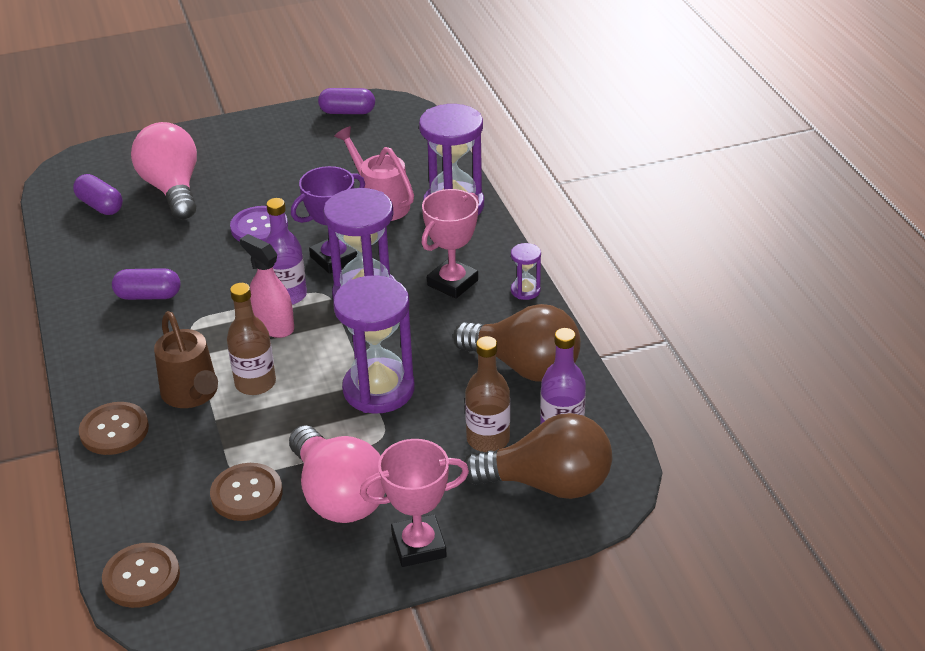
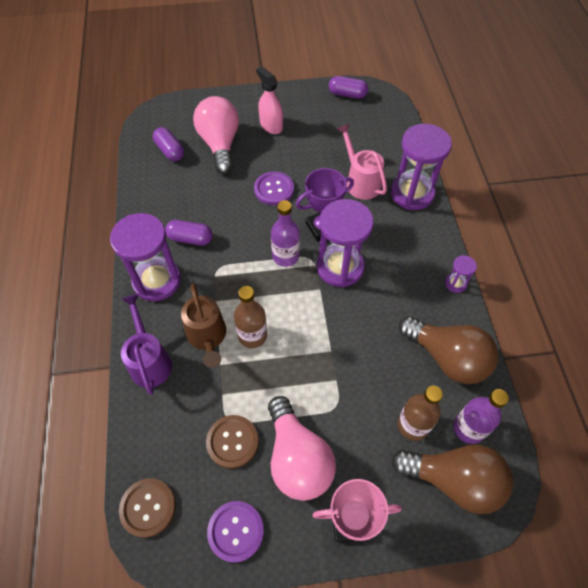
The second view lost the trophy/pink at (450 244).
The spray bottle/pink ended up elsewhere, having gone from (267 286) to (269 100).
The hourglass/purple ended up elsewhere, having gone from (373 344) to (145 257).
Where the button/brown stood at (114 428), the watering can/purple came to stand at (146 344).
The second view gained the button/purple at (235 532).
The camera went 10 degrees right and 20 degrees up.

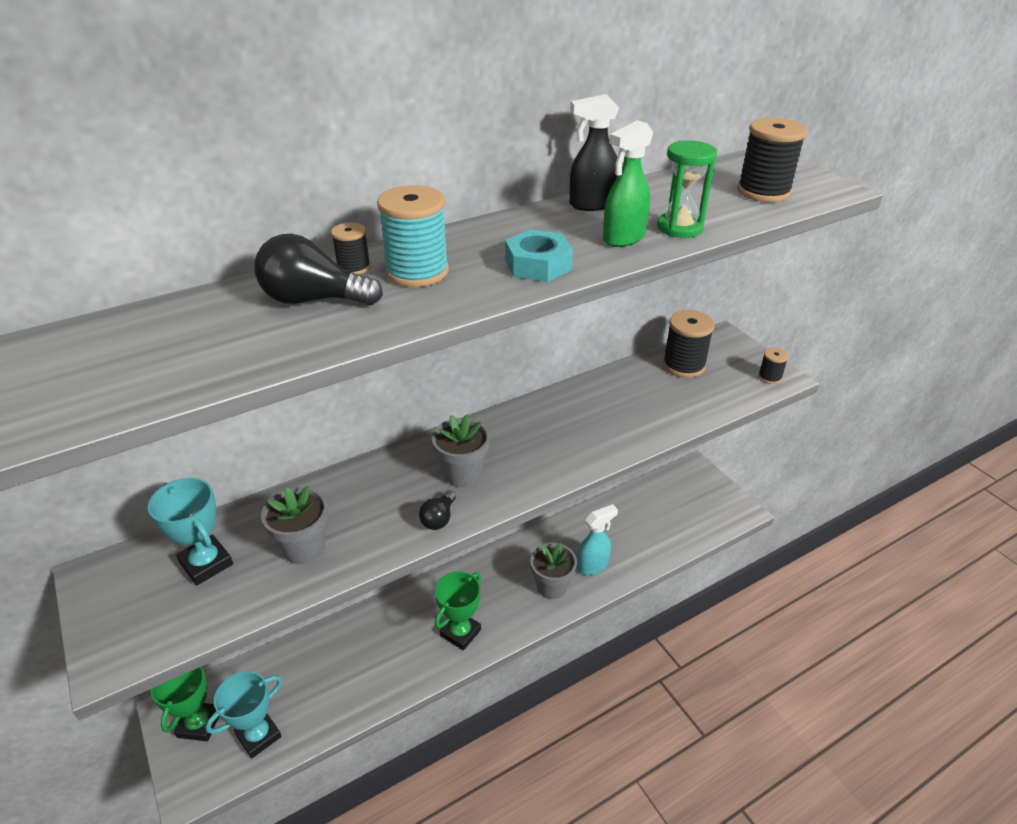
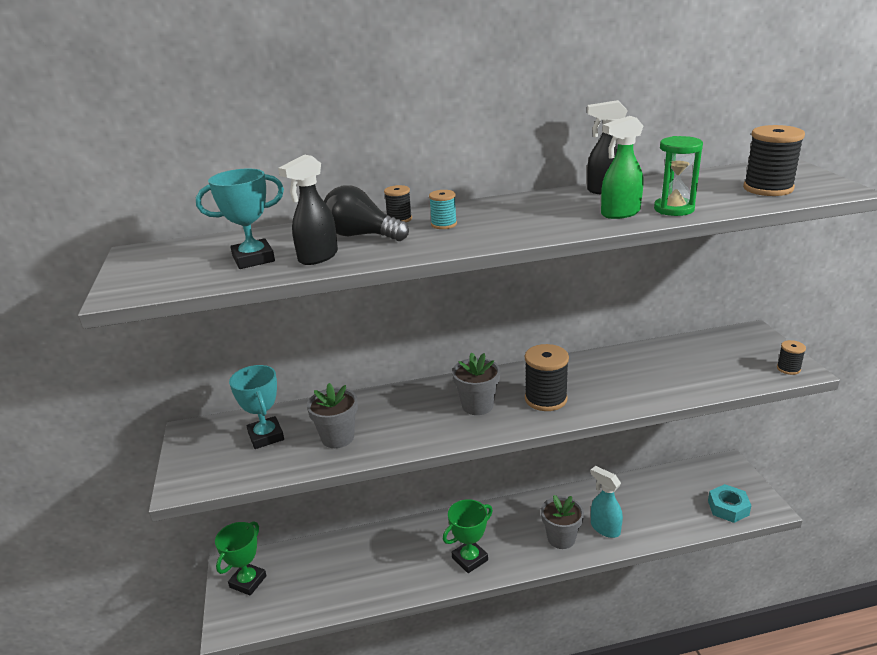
The size of the spool/turquoise at (413 236) changed by a factor of 0.53.
The nut/turquoise ended up elsewhere, having gone from (539 255) to (730 503).
The spool/black ended up elsewhere, having gone from (689 344) to (547 377).
The second view lost the light bulb/black at (437 510).
The spray bottle/turquoise at (597 539) ended up facing another way, 120 degrees counterclockwise from before.
The trophy/turquoise ended up elsewhere, having gone from (243 715) to (240 218).
The second view gained the spray bottle/black at (308 209).
The camera went 20 degrees right and 10 degrees down.

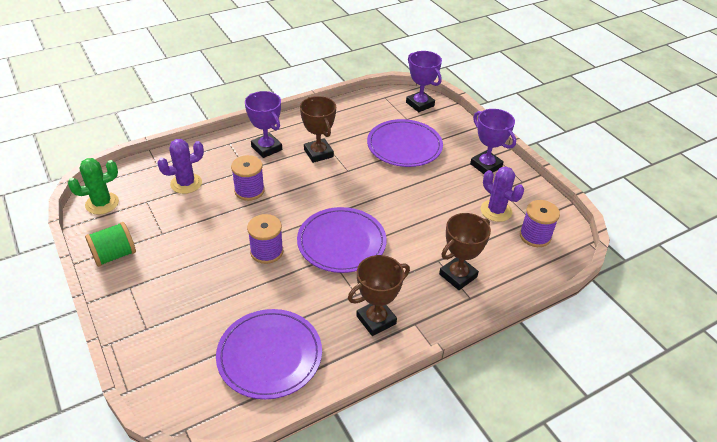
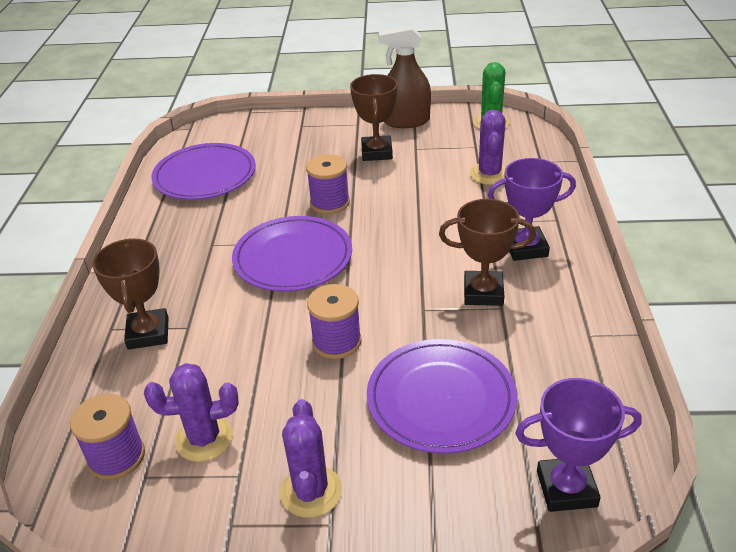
Where the trophy/purple stood at (493 141), the cactus/purple came to stand at (311 458).
The spool/purple ended up elsewhere, having gone from (248 178) to (334 321).
Where the spool/green stood at (110 244), the spray bottle/brown came to stand at (404 77).
The trophy/brown ended up elsewhere, having gone from (379 295) to (374 117).
The camera went 125 degrees right and 5 degrees down.

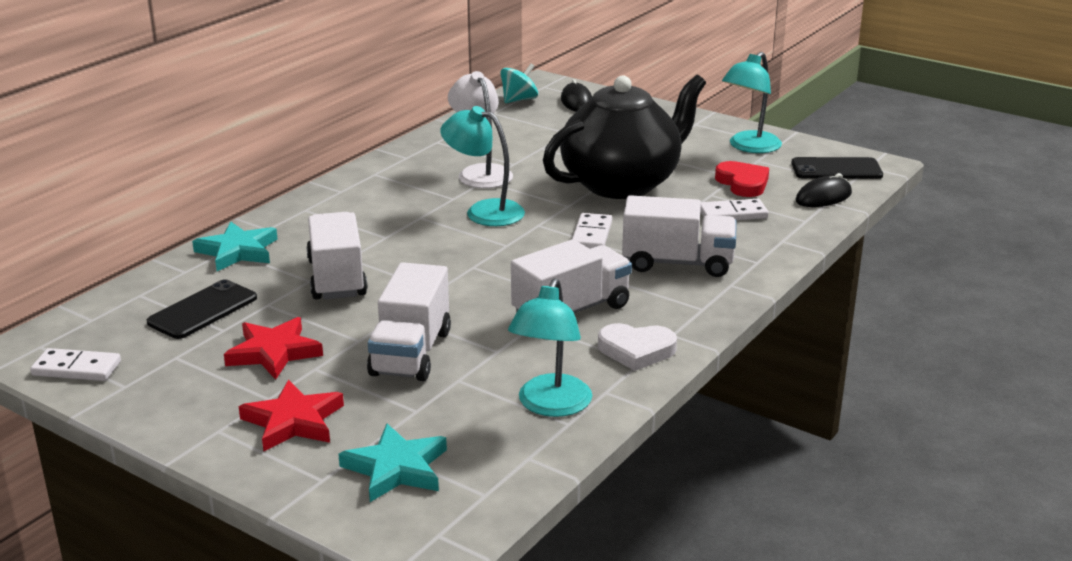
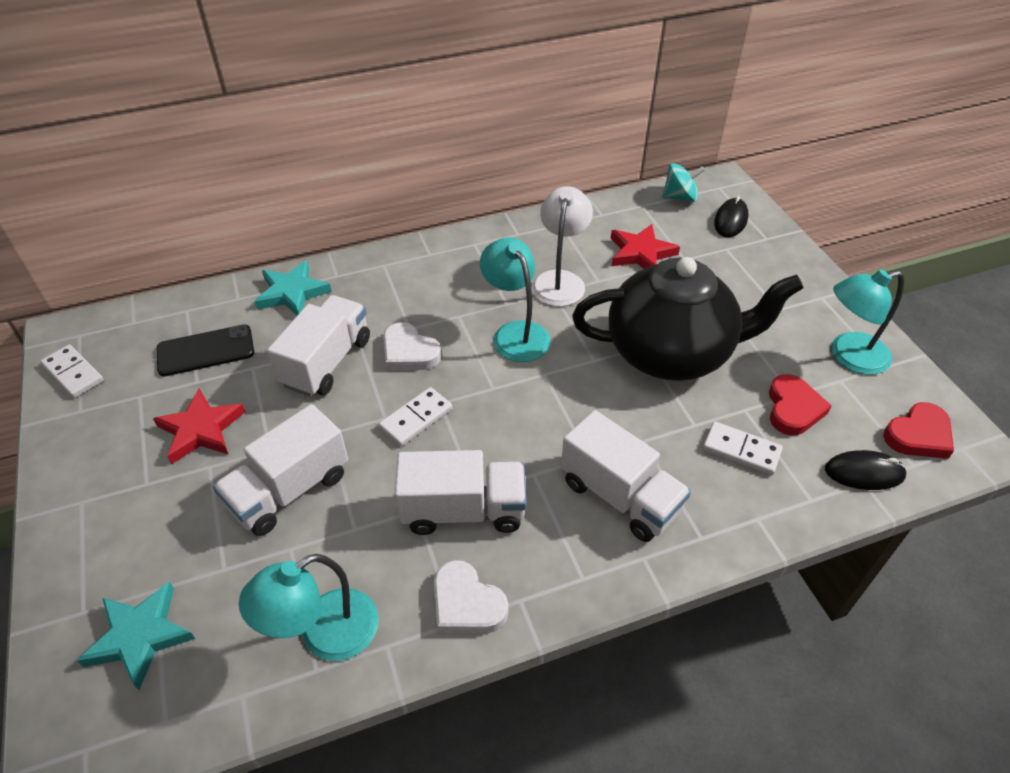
Where the phone/black stood at (837 168), the heart/red came to stand at (918 430).
The domino/white ended up elsewhere, having gone from (592 231) to (415 416).
The star/red ended up elsewhere, having gone from (291 415) to (645 246).
The second view gained the heart/white at (412 346).
The camera went 35 degrees right and 20 degrees up.

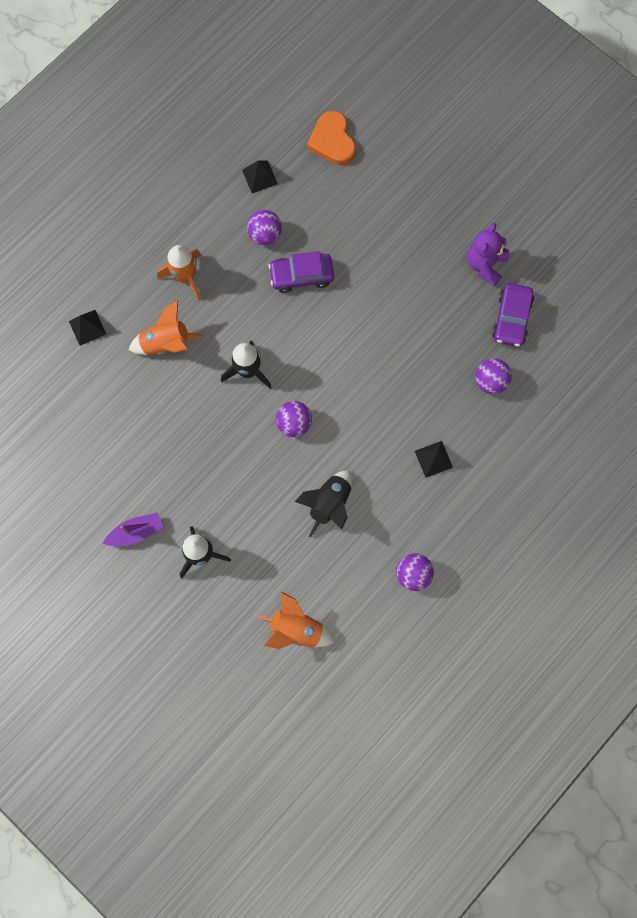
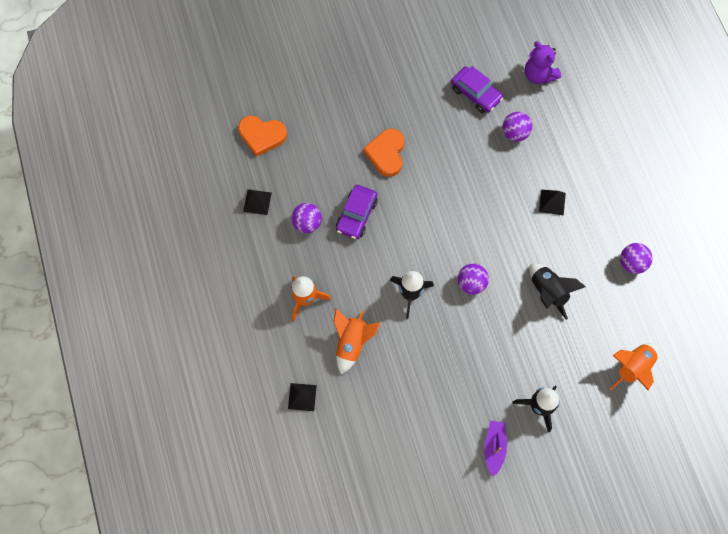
The teddy bear/purple ended up elsewhere, having gone from (488 254) to (543 62).
The second view gained the heart/orange at (383 153).
The camera went 60 degrees left and 5 degrees down.

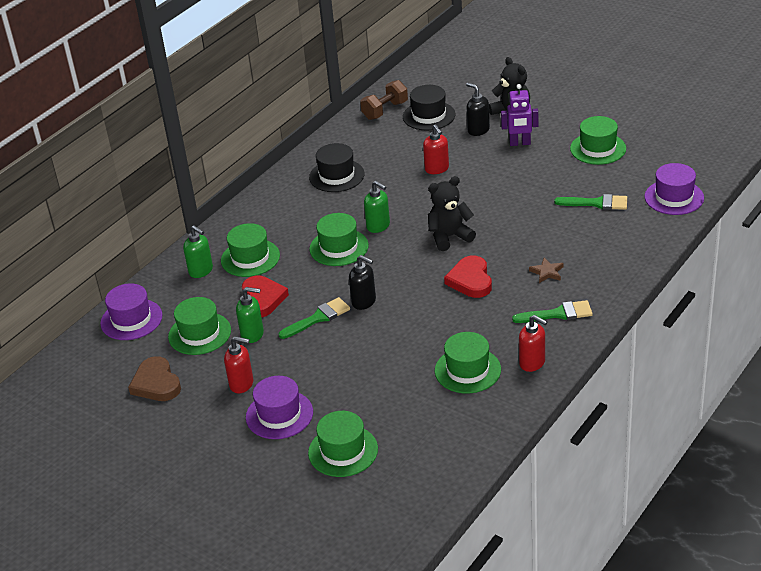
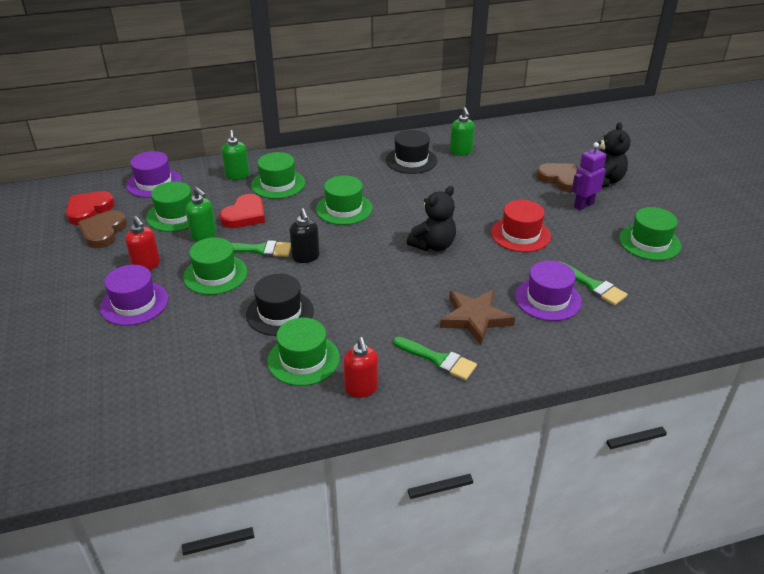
The second view lost the dumbbell/brown at (384 100).
Where the soap dispenser/black stood at (478 109), the heart/brown came to stand at (557 177).
The robot/purple at (519 115) ended up facing another way, 105 degrees clockwise from before.
The hat/black ended up elsewhere, having gone from (429 107) to (280 305).
The second view lost the soap dispenser/red at (436 149).
The hat/purple ended up elsewhere, having gone from (674 189) to (548 291).
The teddy bear/black at (452 213) ended up facing another way, 120 degrees clockwise from before.
The soap dispenser/green ended up elsewhere, having gone from (377 207) to (462 131).
The heart/red ended up elsewhere, having gone from (468 277) to (90 208).
The size of the star/brown at (546 270) changed by a factor of 1.92.
The hat/green ended up elsewhere, having gone from (343 444) to (215 266).
The second view gained the hat/red at (521 226).
The camera went 35 degrees right and 0 degrees up.

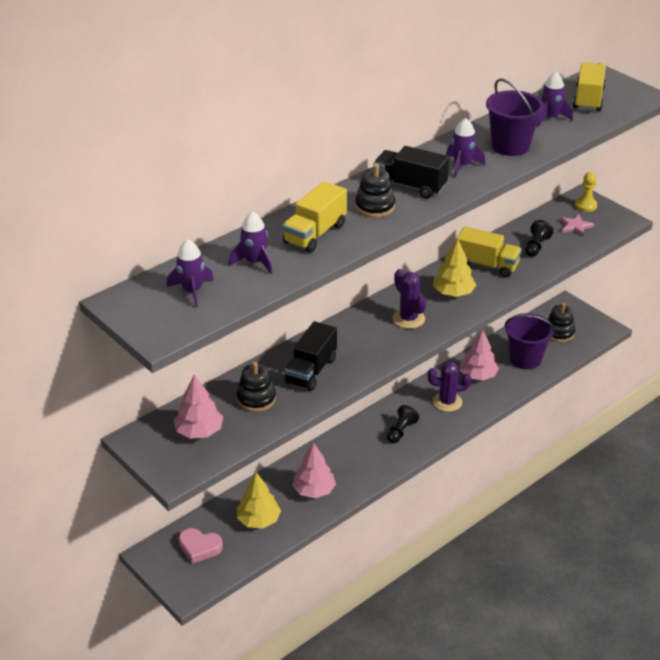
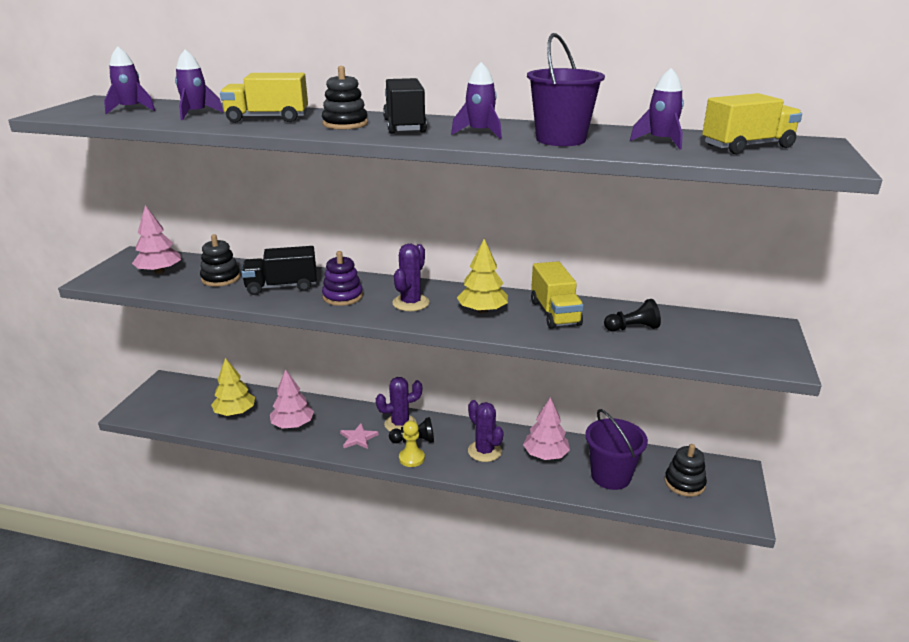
The pawn/yellow ended up elsewhere, having gone from (586 192) to (412 444).
The star/pink ended up elsewhere, having gone from (577 225) to (359 436).
The second view lost the heart/pink at (201 546).
The second view gained the stacking toy/purple at (342 278).
The second view gained the cactus/purple at (399 404).
The camera went 55 degrees right and 10 degrees down.

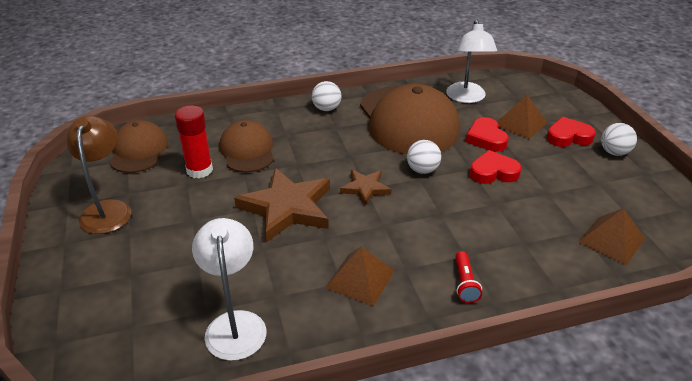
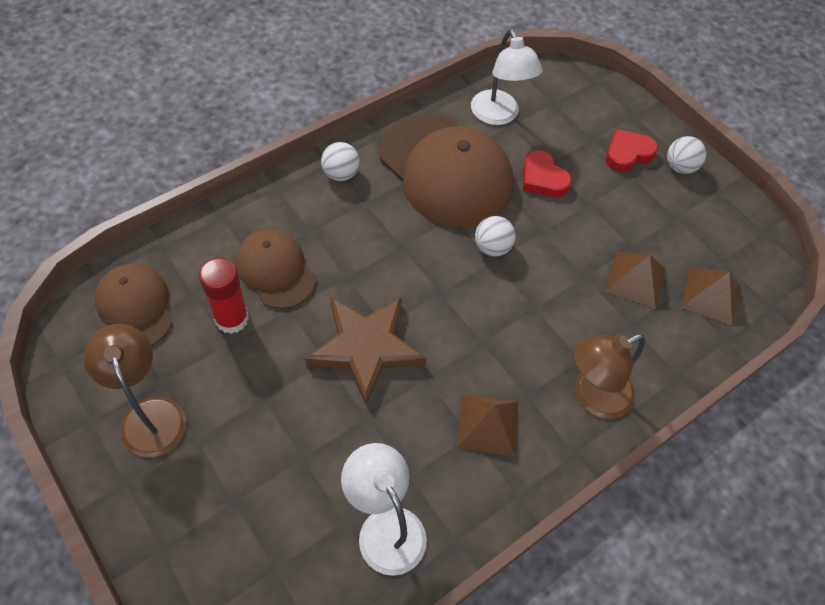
The pyramid/brown ended up elsewhere, having gone from (522 117) to (635 280).
The second view lost the heart/red at (496 167).
The second view lost the star/brown at (365 188).
Where the flashlight/red stood at (468 277), the lamp/brown came to stand at (609 376).
The camera went 25 degrees left and 20 degrees up.

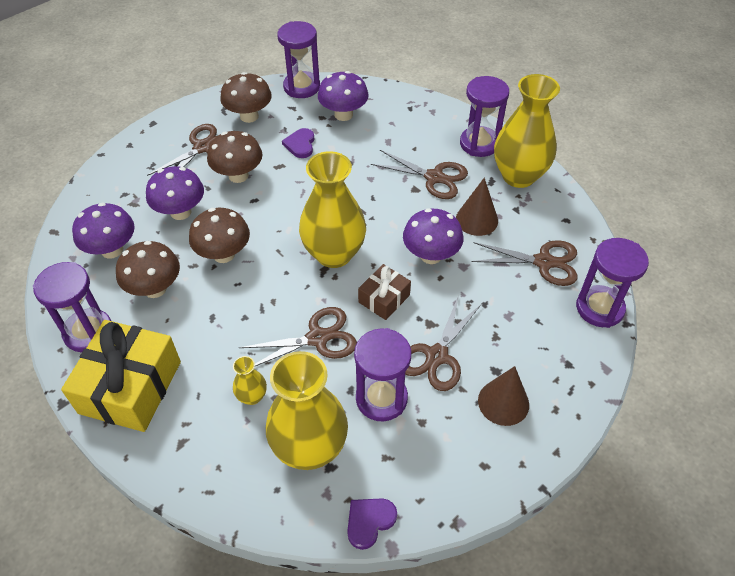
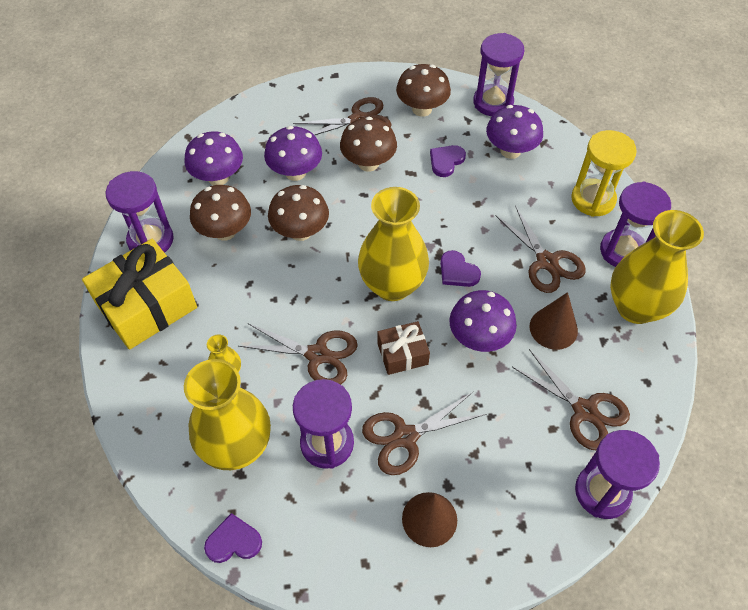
The second view gained the hourglass/yellow at (604 173).
The second view gained the heart/purple at (460 268).
The camera went 35 degrees right and 5 degrees up.

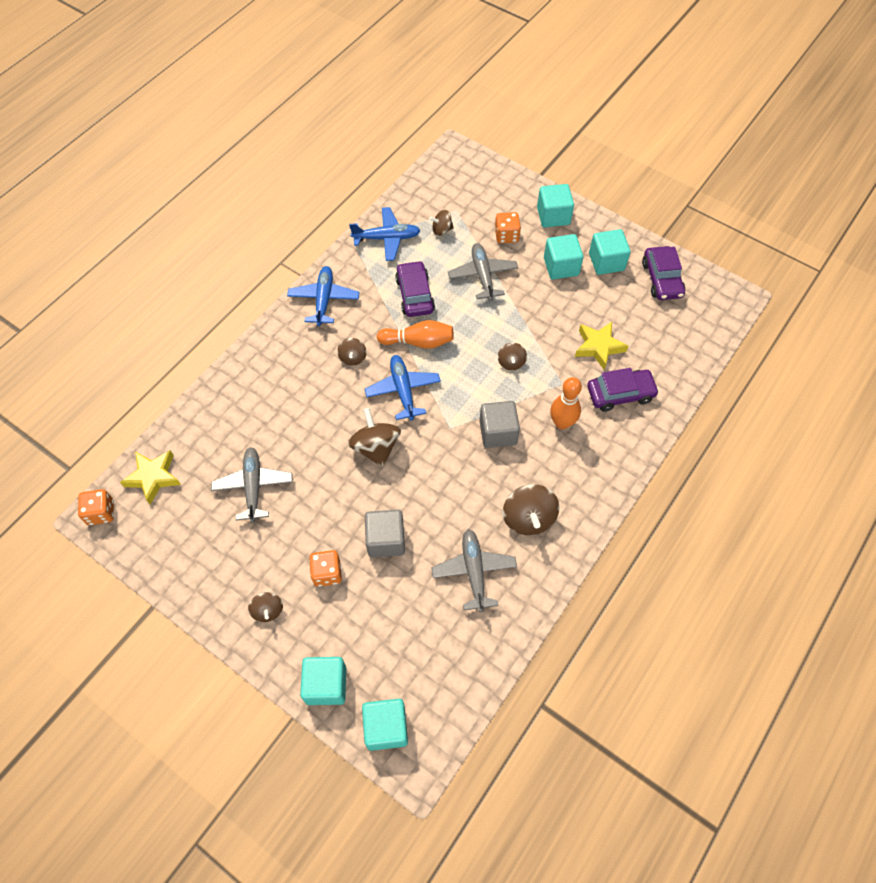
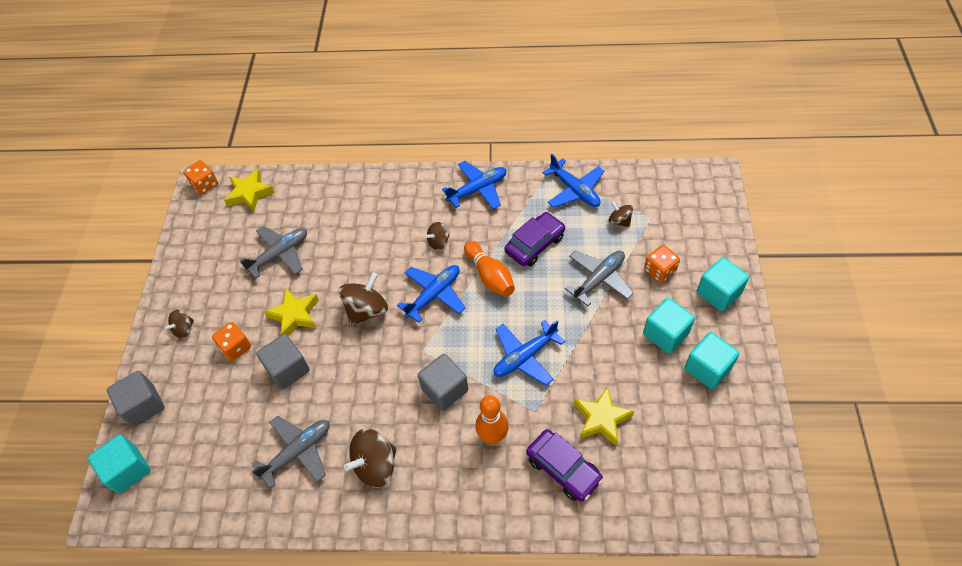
The second view lost the car/purple at (663 273).
Where the spinning top/brown stood at (512 357), the plane/blue came to stand at (529 352).
What was the cube/turquoise at (323 681) turned into the cube/grey at (136 399).
The second view gained the star/yellow at (291 311).
The camera went 60 degrees right and 5 degrees down.

